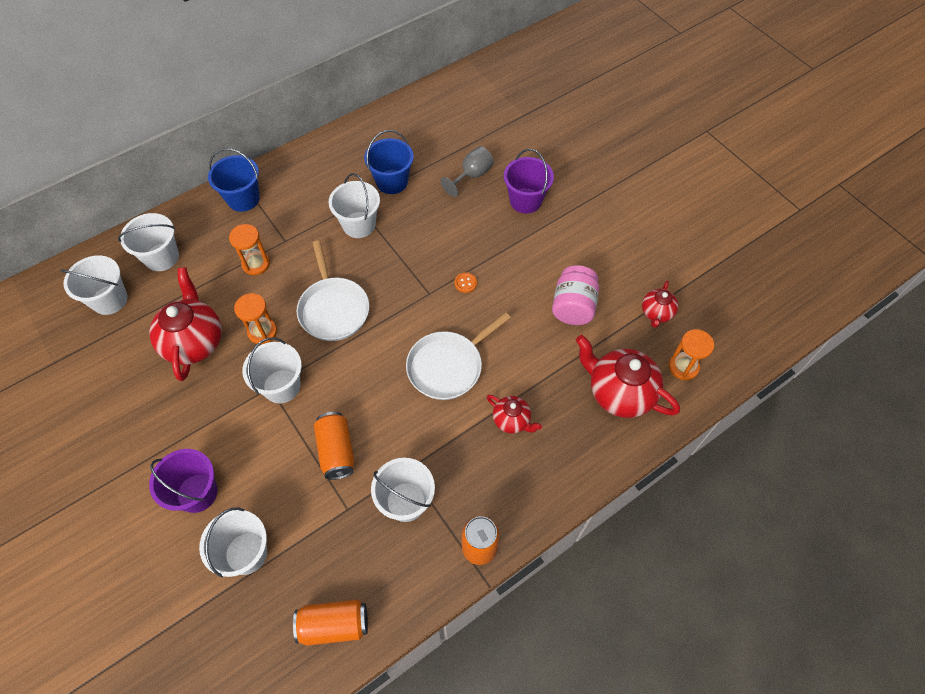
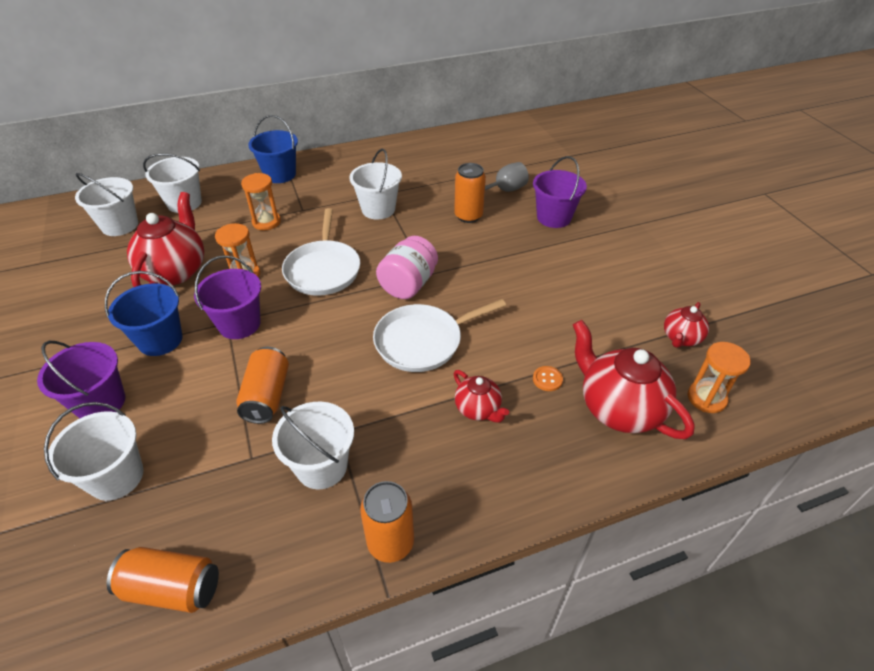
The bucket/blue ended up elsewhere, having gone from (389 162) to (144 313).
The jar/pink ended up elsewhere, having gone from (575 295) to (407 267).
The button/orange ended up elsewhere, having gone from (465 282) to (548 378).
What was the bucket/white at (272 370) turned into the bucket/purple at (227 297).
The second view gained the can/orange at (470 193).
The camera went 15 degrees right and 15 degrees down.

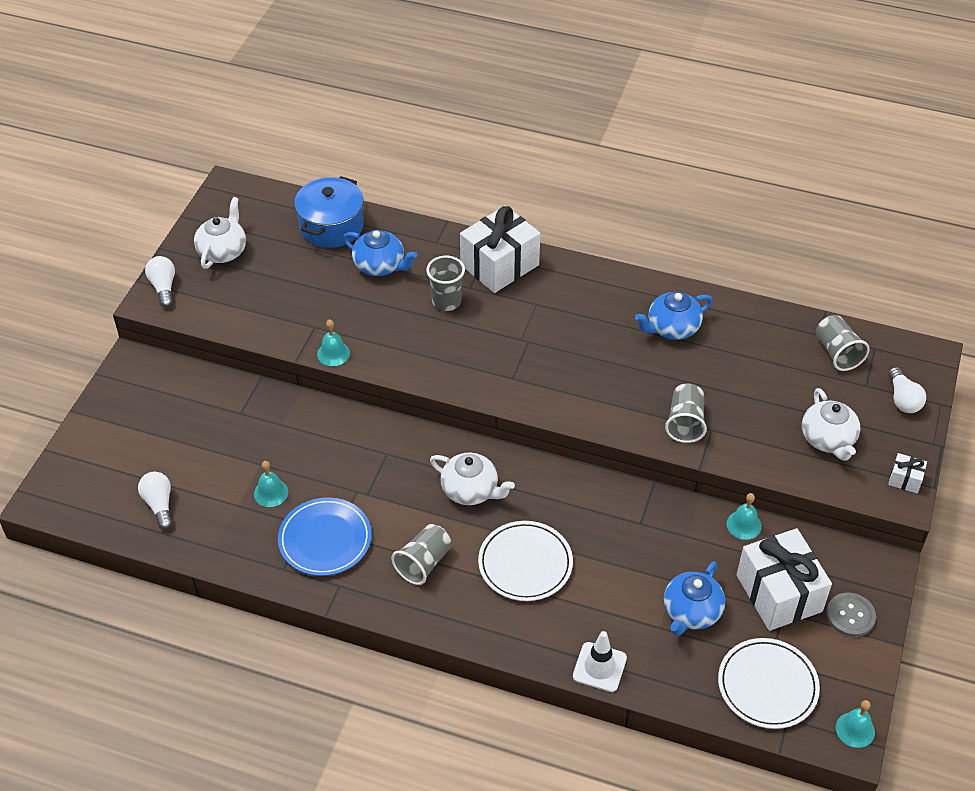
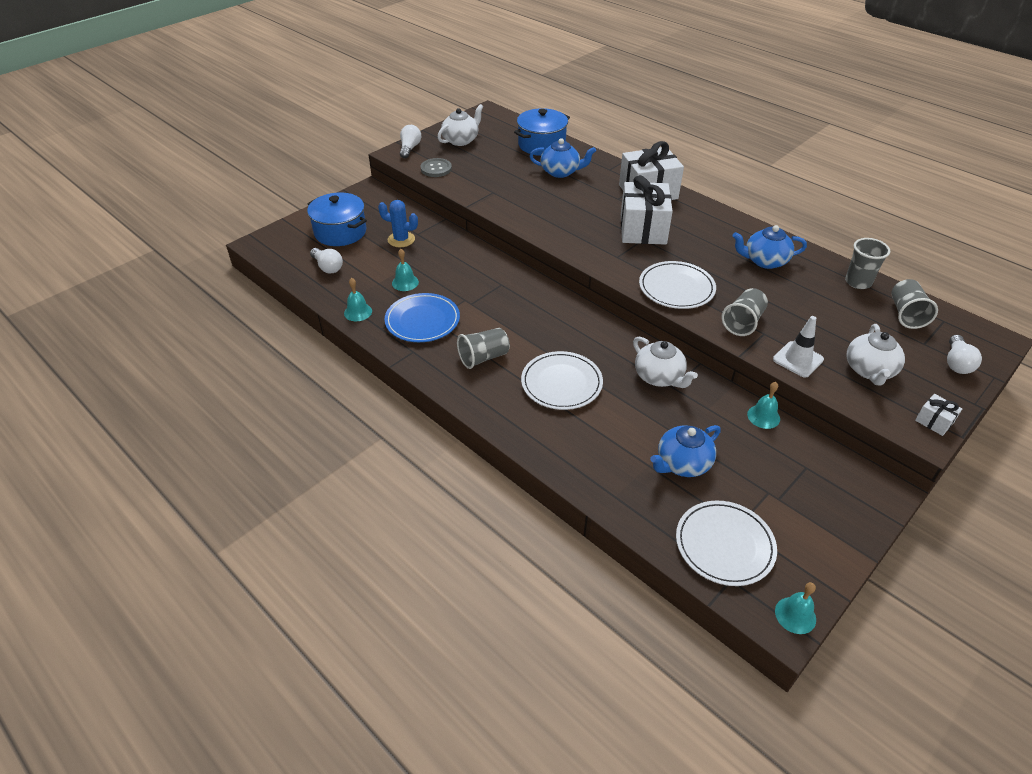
The teapot/blue at (380 253) ended up facing another way, 45 degrees counterclockwise from before.
The cup/grey ended up elsewhere, having gone from (445 283) to (867 263).
The bell/turquoise ended up elsewhere, having gone from (333 343) to (358 299).
The teapot/white ended up elsewhere, having gone from (472 479) to (665 362).
The light bulb/white at (155 501) ended up facing another way, 135 degrees clockwise from before.
The gift/white ended up elsewhere, having gone from (784 579) to (647 210).
The button/grey ended up elsewhere, having gone from (851 614) to (436 167).
The traffic cone/white ended up elsewhere, having gone from (600 661) to (798 347).
The second view gained the pot/blue at (337 219).
The second view gained the cactus/blue at (398 223).
The second view gained the plate/white at (677 285).
The camera went 25 degrees right and 5 degrees down.

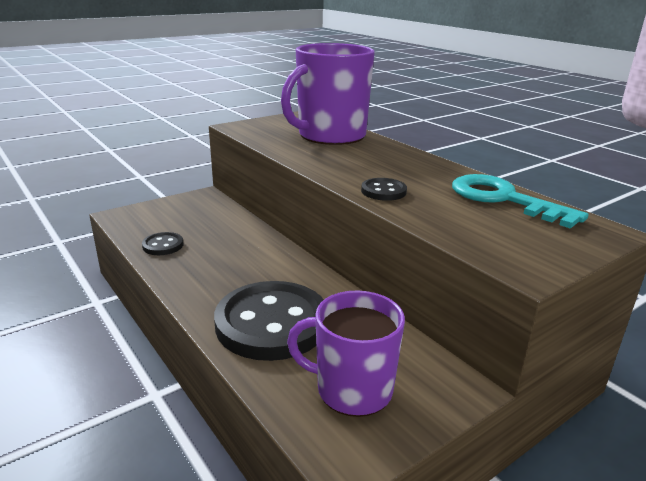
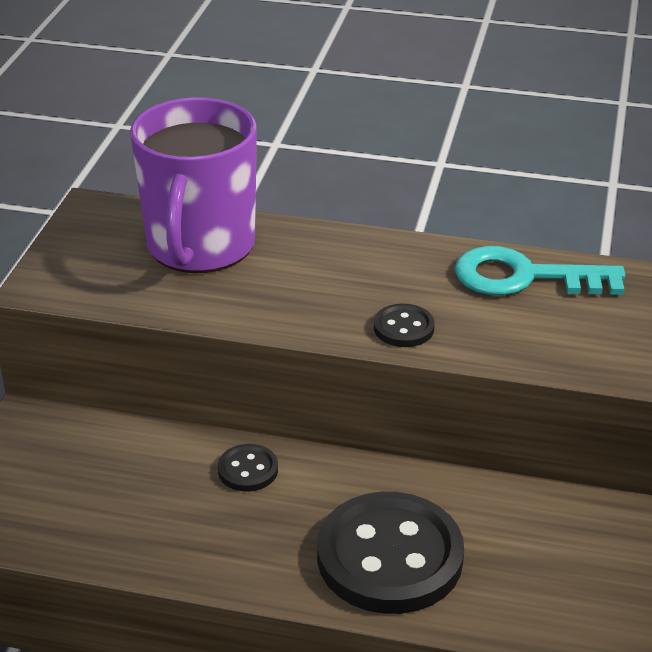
The button/black ended up elsewhere, having gone from (162 243) to (248 468).
The second view lost the mug/purple at (346 354).
The camera went 40 degrees left and 10 degrees up.

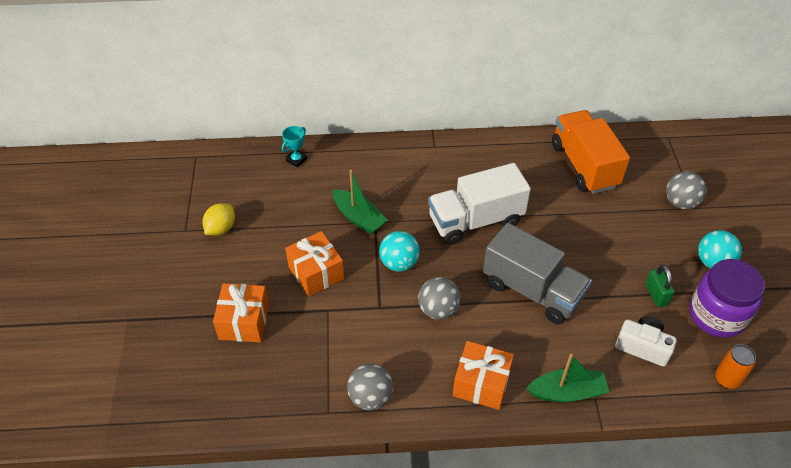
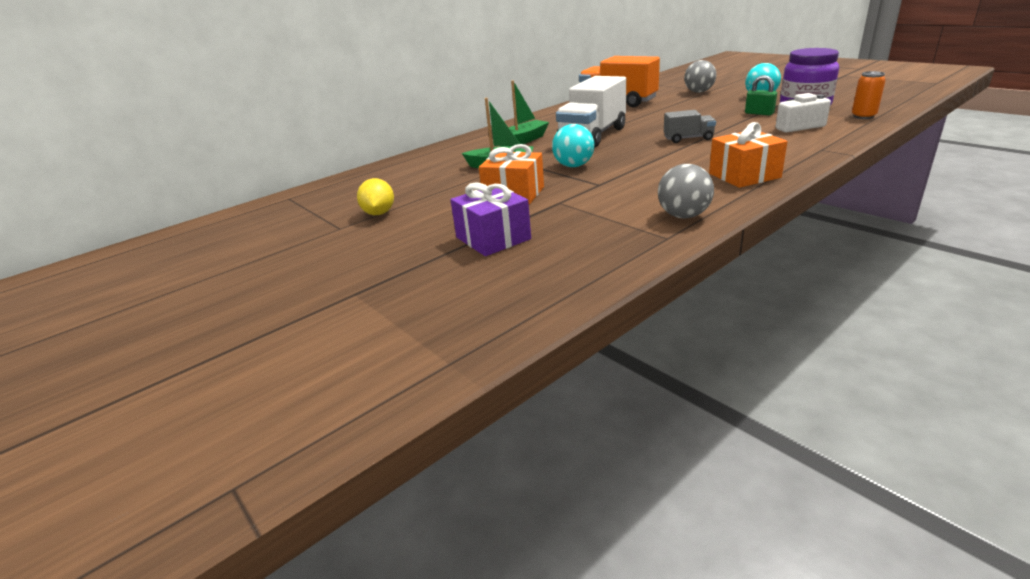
The second view lost the trophy/turquoise at (294 147).
The size of the truck/grey at (537 273) changed by a factor of 0.50.
The second view lost the ball/grey at (439 298).
What was the gift/orange at (241 312) turned into the gift/purple at (490 219).
The boat/green ended up elsewhere, having gone from (567 378) to (526 113).
The camera went 35 degrees left and 20 degrees down.

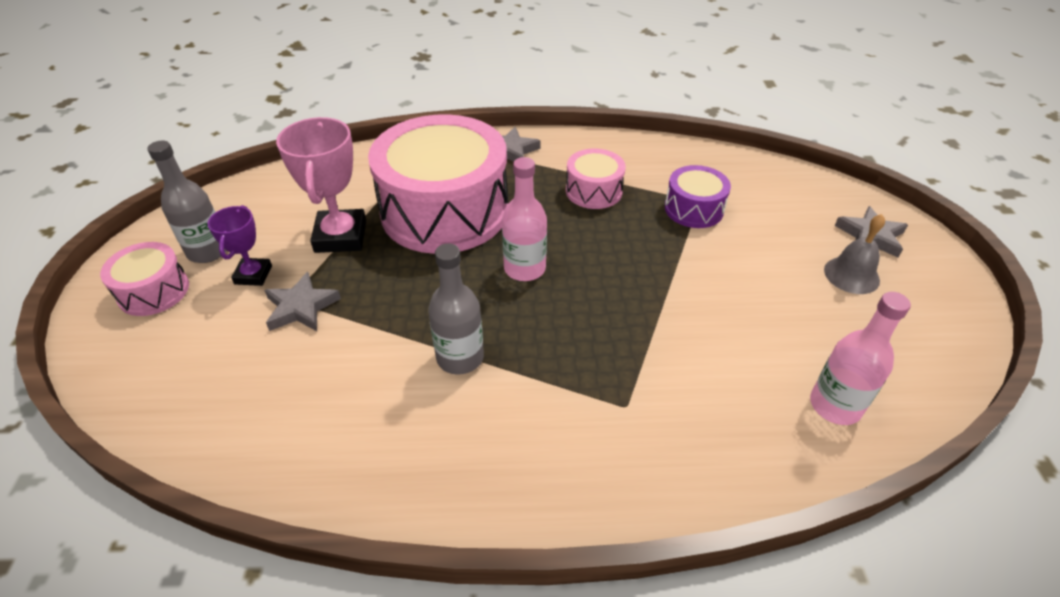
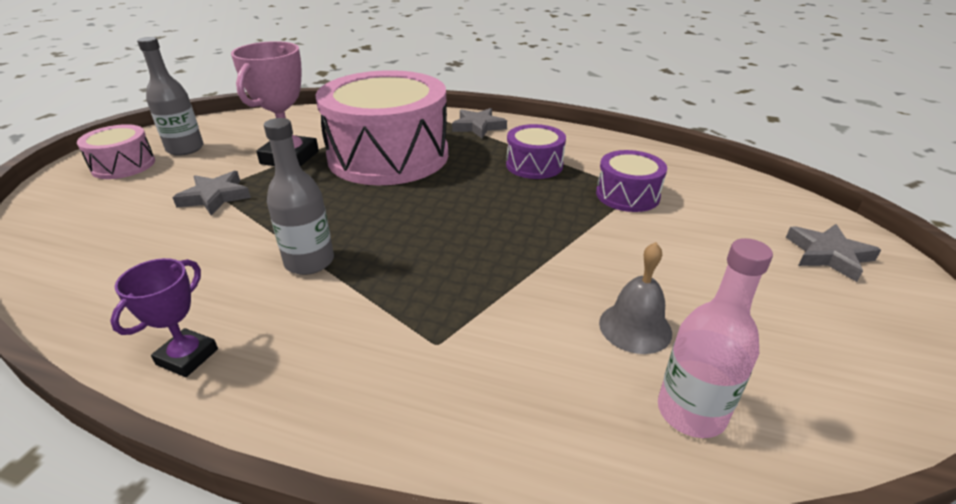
What was the drum/pink at (596 179) turned into the drum/purple at (536 151).
The second view lost the bottle/pink at (524 219).
The trophy/purple ended up elsewhere, having gone from (239 245) to (164 317).
The bell/grey ended up elsewhere, having gone from (854 254) to (635 298).
The camera went 20 degrees right and 10 degrees down.

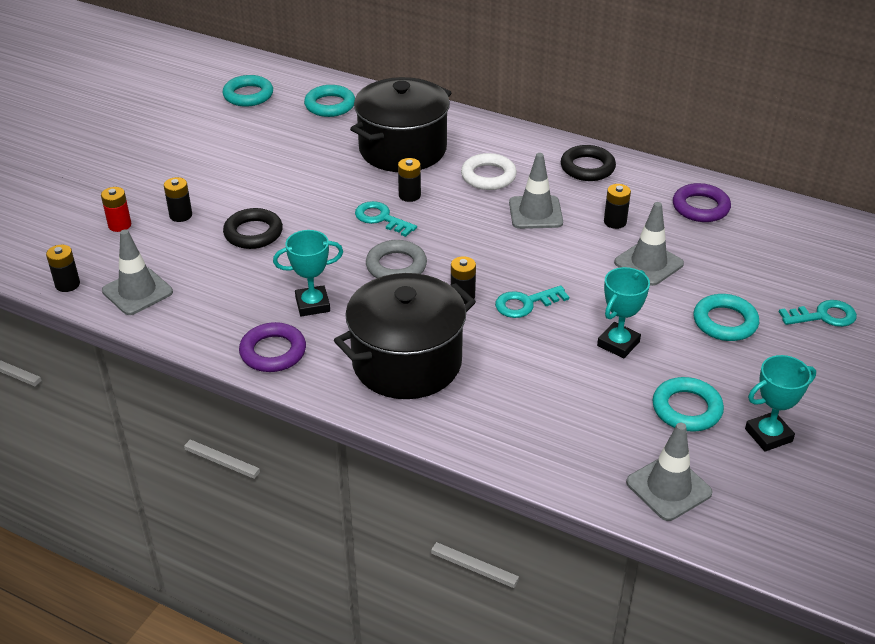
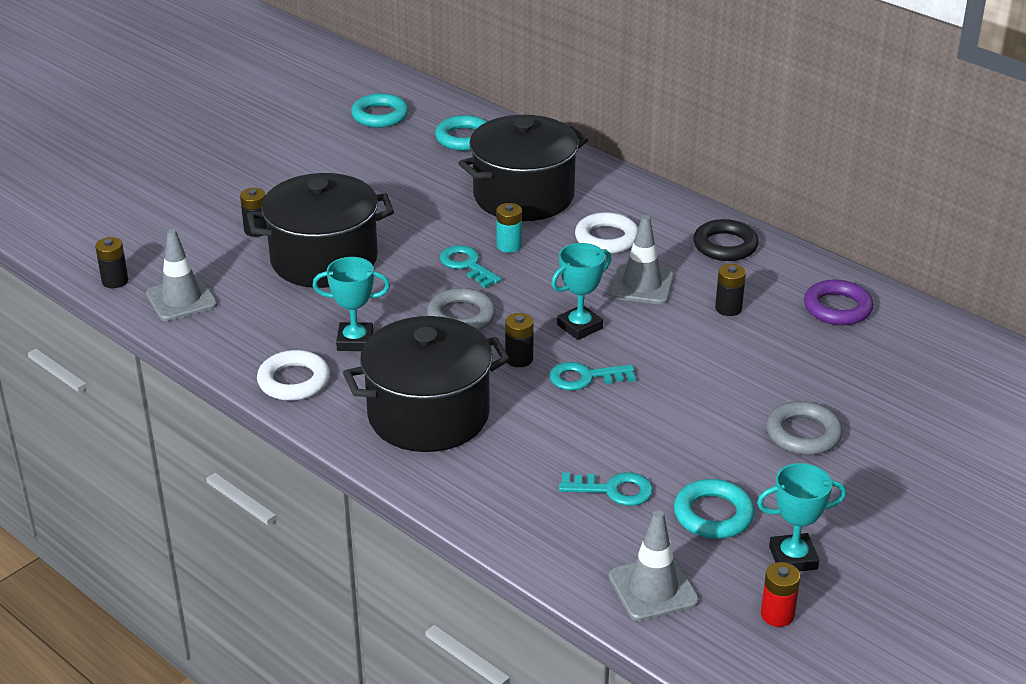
What was the battery/black at (409 180) turned into the battery/turquoise at (509 228).
The battery/red ended up elsewhere, having gone from (116 209) to (780 594).
The second view lost the traffic cone/grey at (649 244).
Where the ring/black stood at (253 228), the pot/black came to stand at (320 230).
The trophy/turquoise ended up elsewhere, having gone from (623 312) to (581 291).
What was the ring/turquoise at (726 317) turned into the ring/grey at (804 428).
The key/turquoise ended up elsewhere, having gone from (818 313) to (606 489).
What was the ring/purple at (272 347) turned into the ring/white at (293 375).
The camera went 15 degrees right and 5 degrees down.

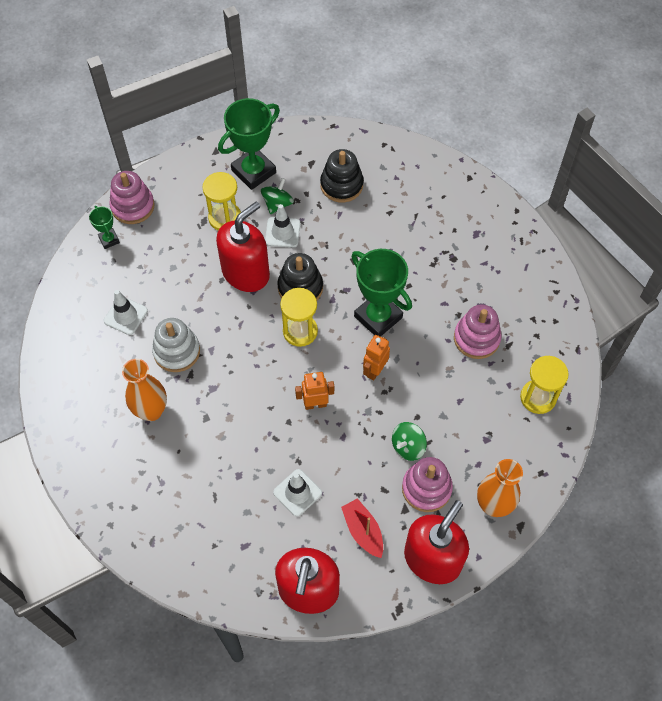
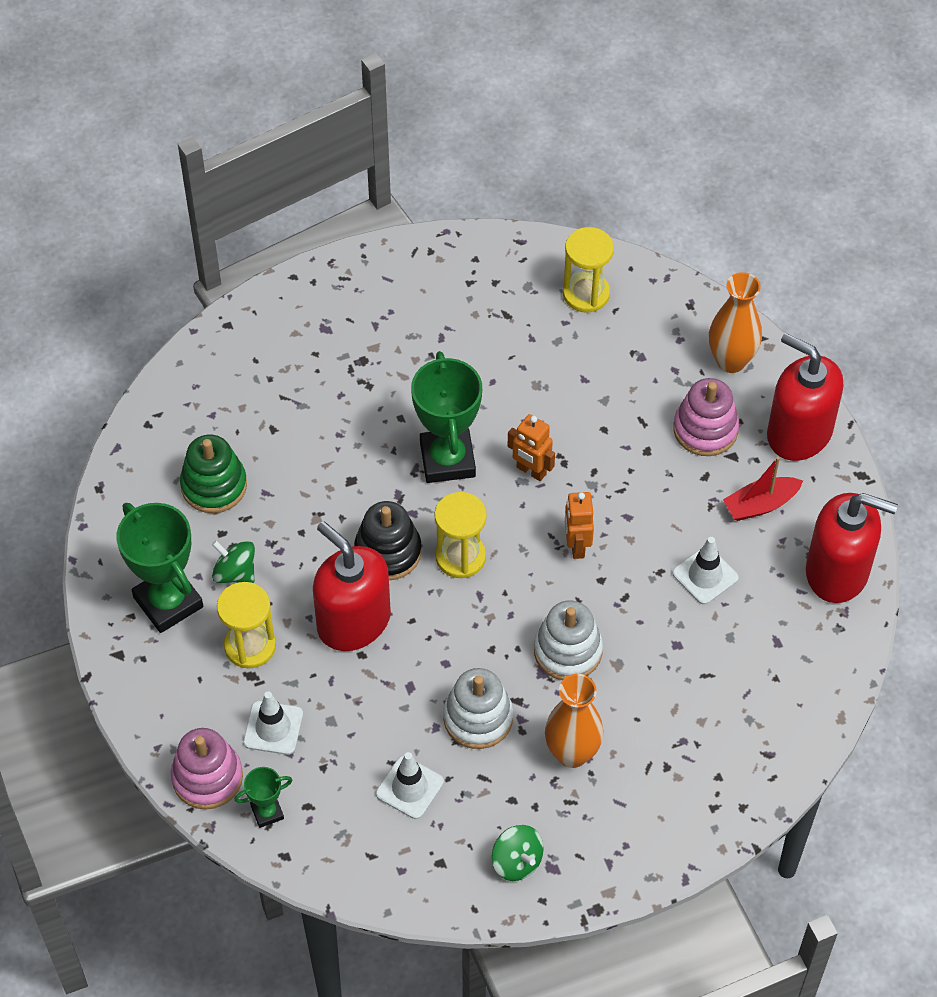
What was the stacking toy/black at (342 176) turned into the stacking toy/green at (213 474).
The traffic cone/white ended up elsewhere, having gone from (282 226) to (273 723).
The trophy/green at (382 293) ended up facing another way, 60 degrees counterclockwise from before.
The second view lost the stacking toy/pink at (478 332).
The spinning top/green ended up elsewhere, having gone from (409 441) to (518 853).
The second view gained the stacking toy/white at (568 640).
The camera went 85 degrees left and 5 degrees down.

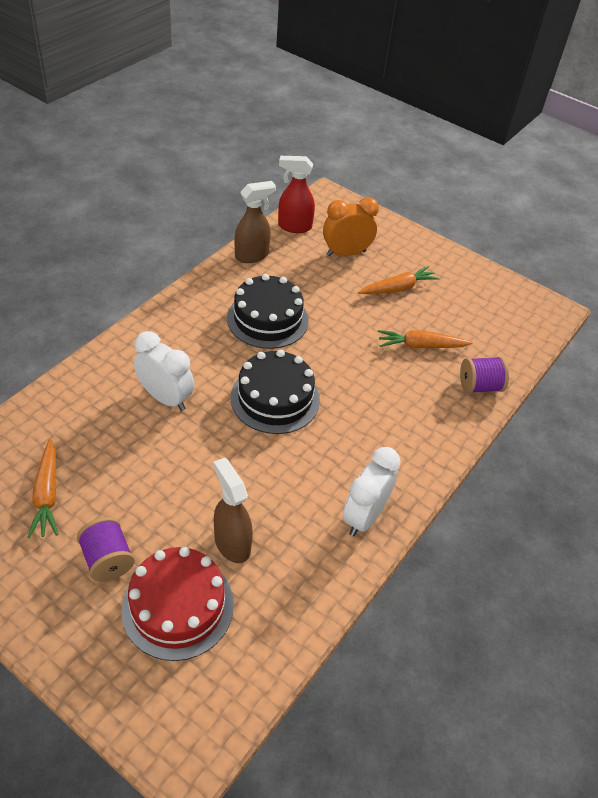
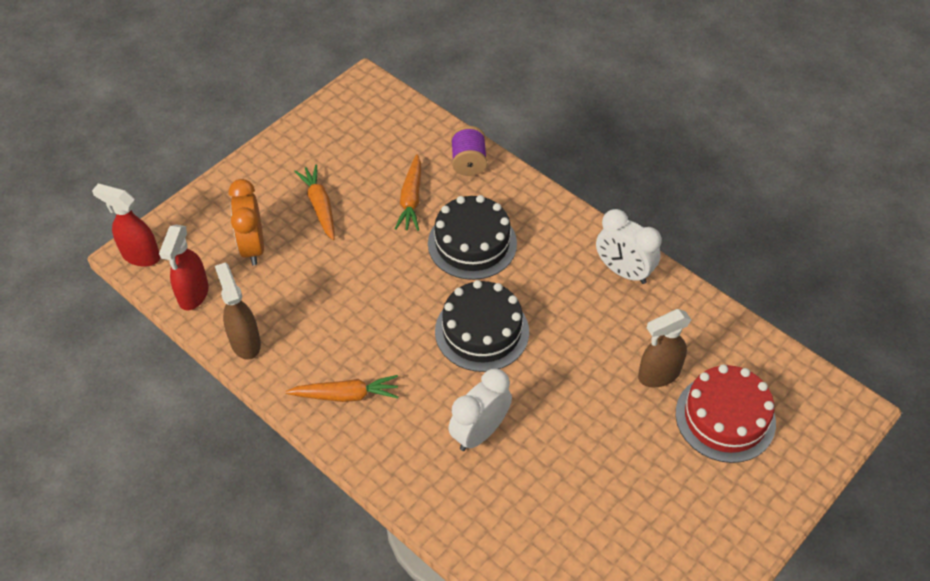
The cake/black ended up elsewhere, having gone from (267 311) to (472 237).
The carrot/orange ended up elsewhere, having gone from (42 488) to (342 388).
The second view lost the spool/purple at (105 549).
The second view gained the spray bottle/red at (126 225).
The camera went 80 degrees left and 5 degrees up.

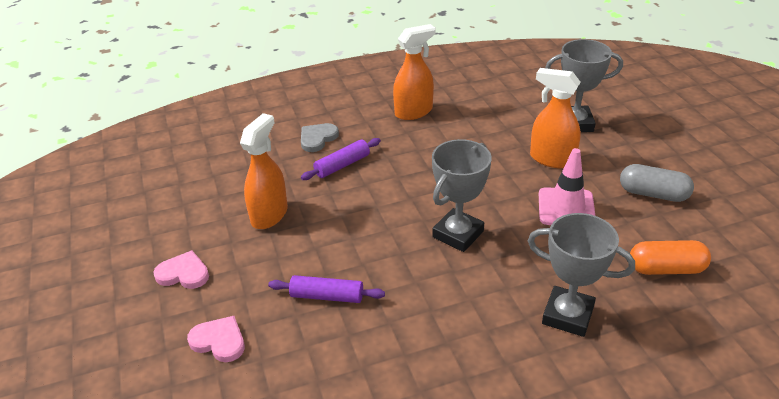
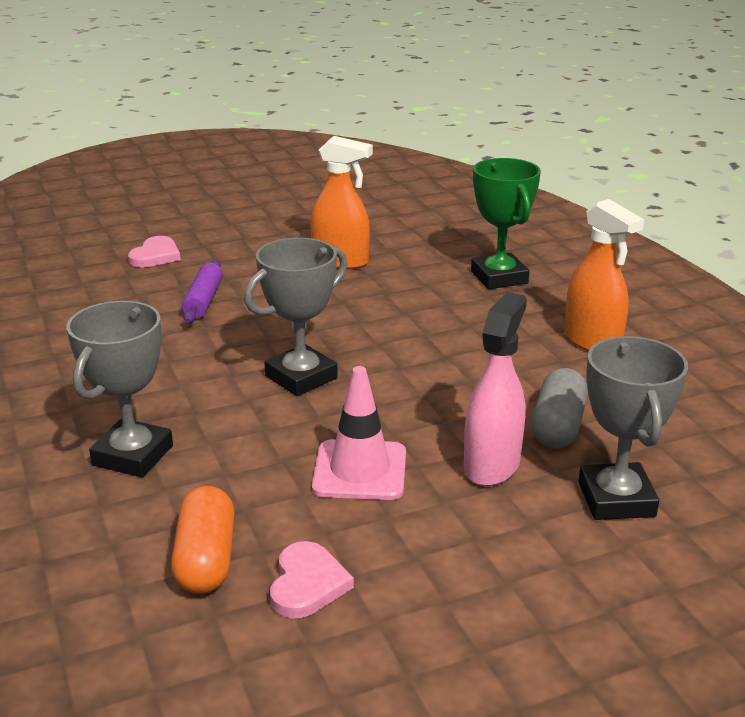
What was the spray bottle/orange at (555 118) turned into the spray bottle/pink at (495 389).
Where the heart/grey stood at (320 137), the trophy/green came to stand at (506 223).
The second view lost the rolling pin/purple at (341 159).
The trophy/grey at (462 195) ended up facing another way, 75 degrees counterclockwise from before.
The capsule/grey ended up elsewhere, having gone from (657 183) to (559 408).
The heart/pink ended up elsewhere, having gone from (181 269) to (312 579).
The camera went 85 degrees right and 10 degrees down.

